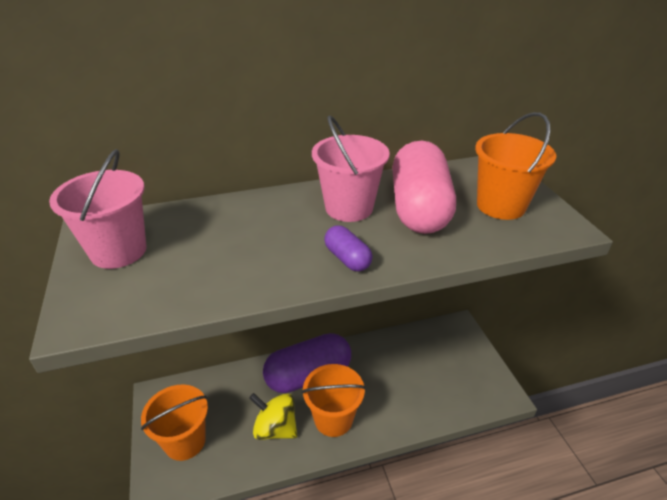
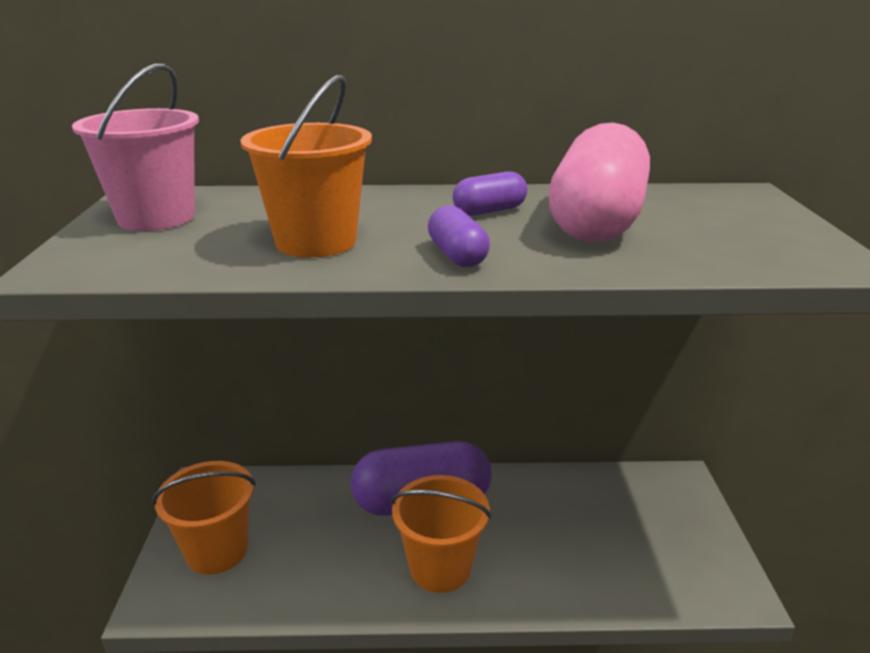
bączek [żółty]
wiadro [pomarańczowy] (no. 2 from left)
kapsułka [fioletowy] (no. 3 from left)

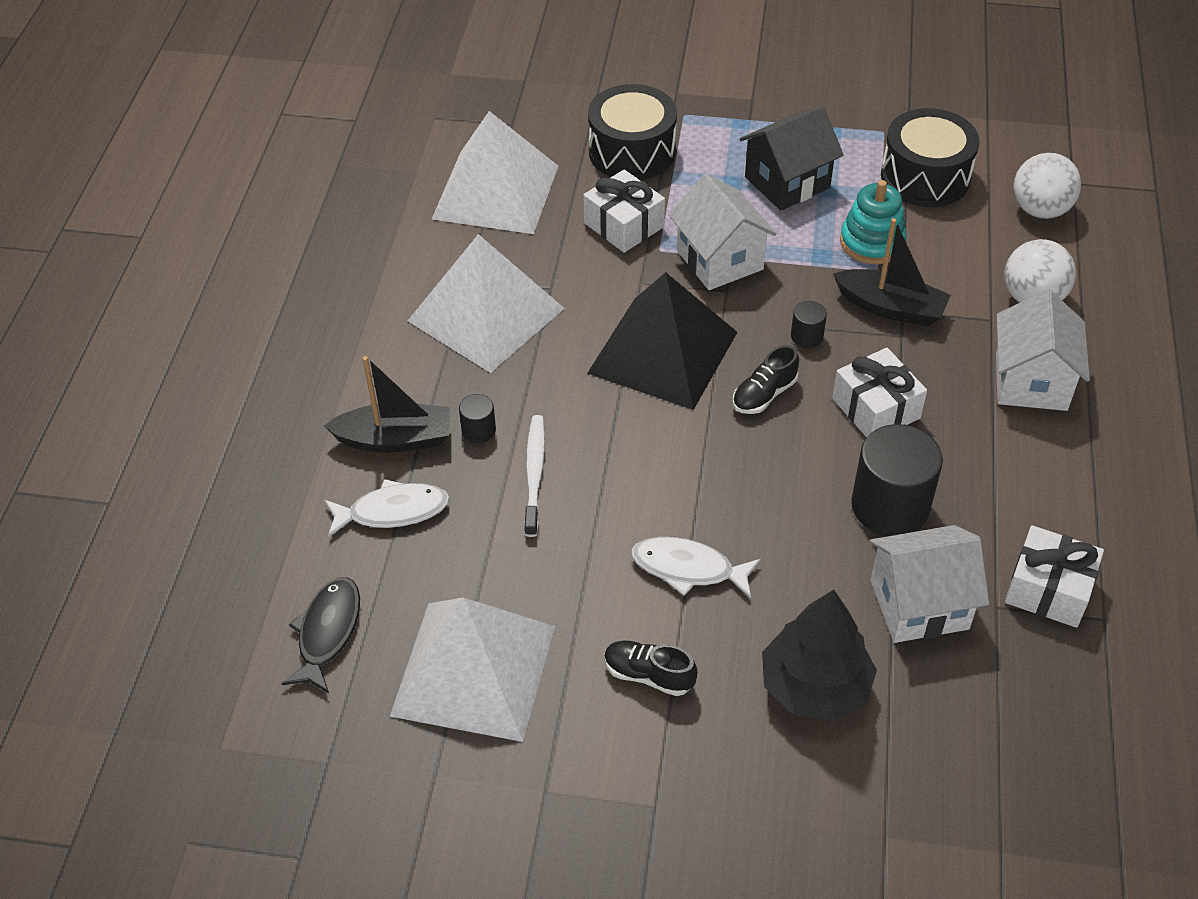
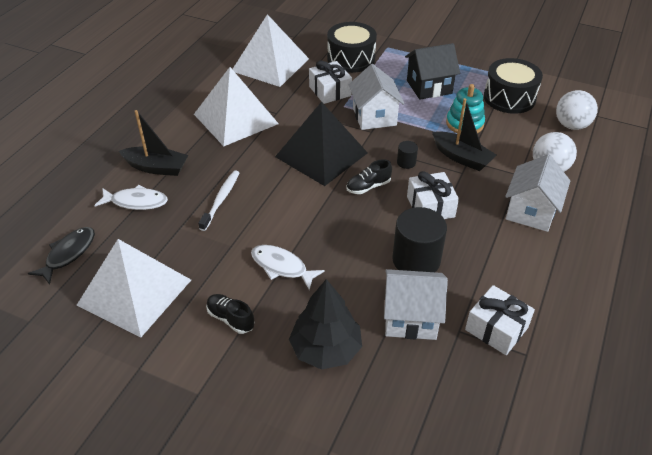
walec [czarny] (no. 1 from left in the first image)

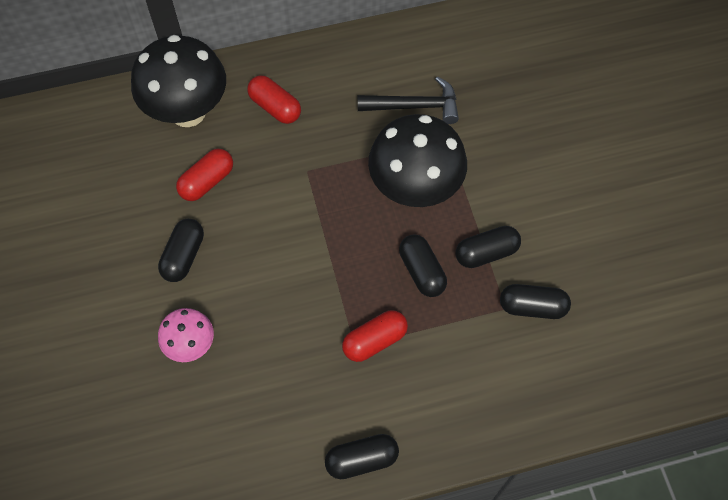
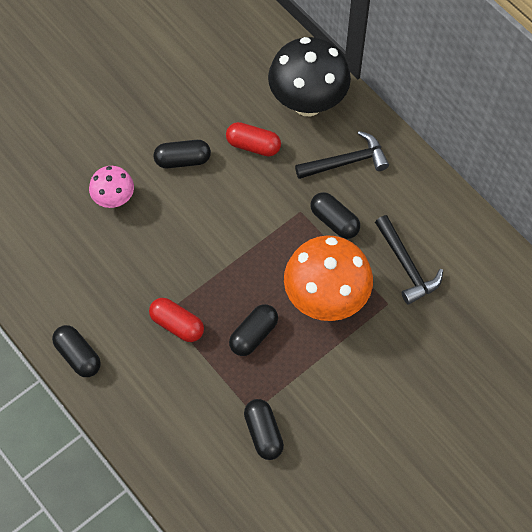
kapsułka [czarny] (no. 5 from left)
młotek [czarny] (no. 1 from left)
grzyb [pomarańczowy]

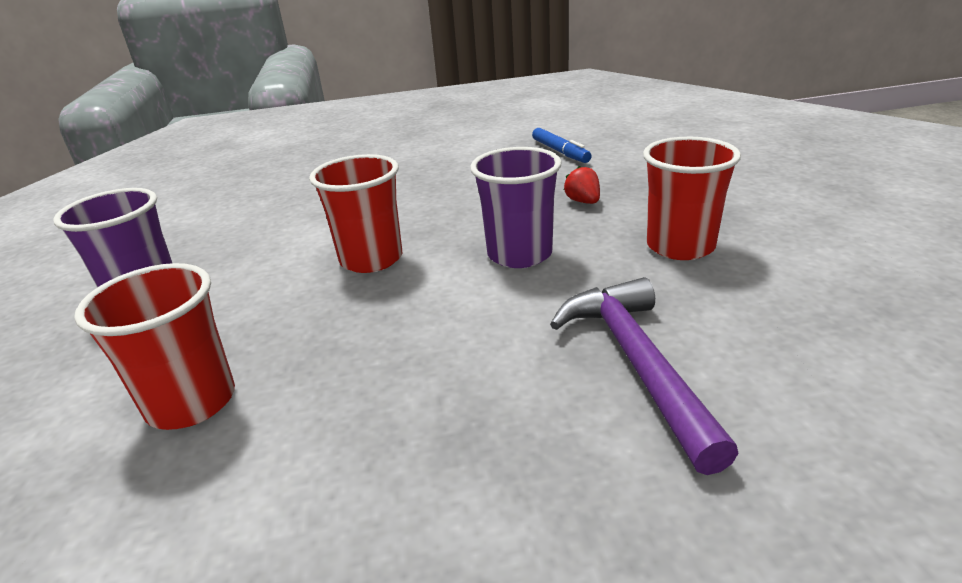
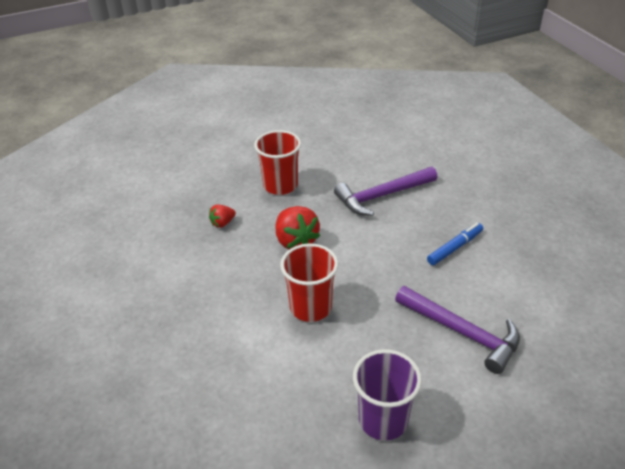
flamaster [niebieski]
młotek [fioletowy] (no. 2 from left)
truskawka [czerwony] (no. 2 from left)

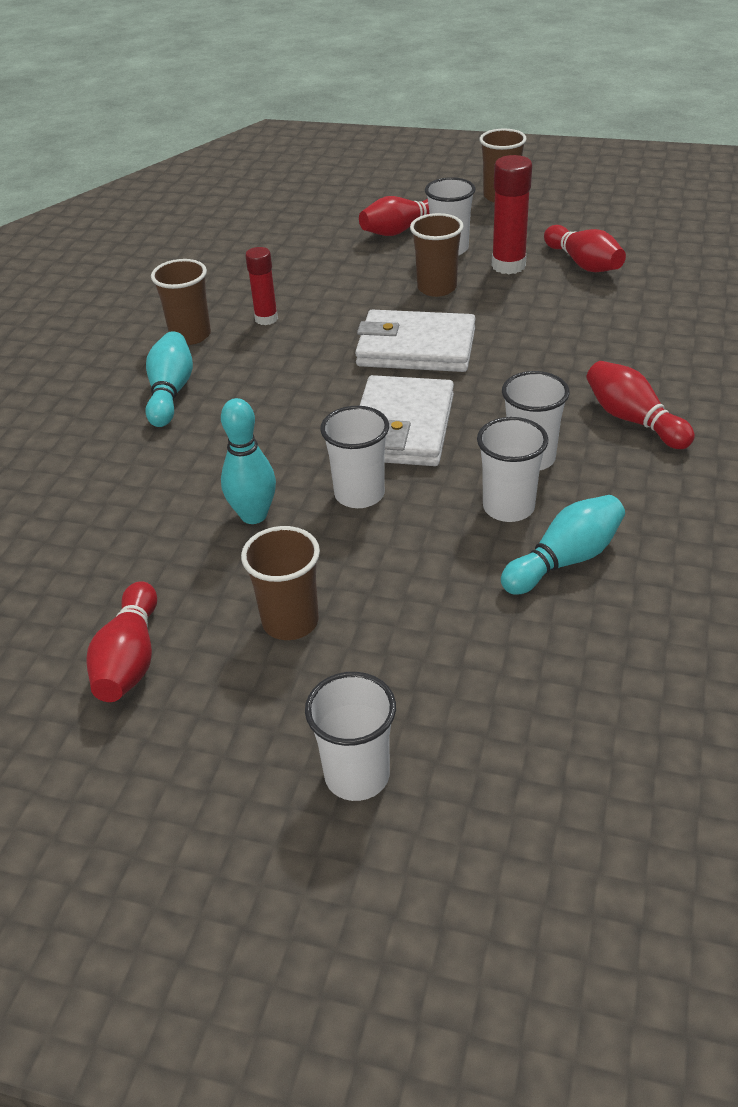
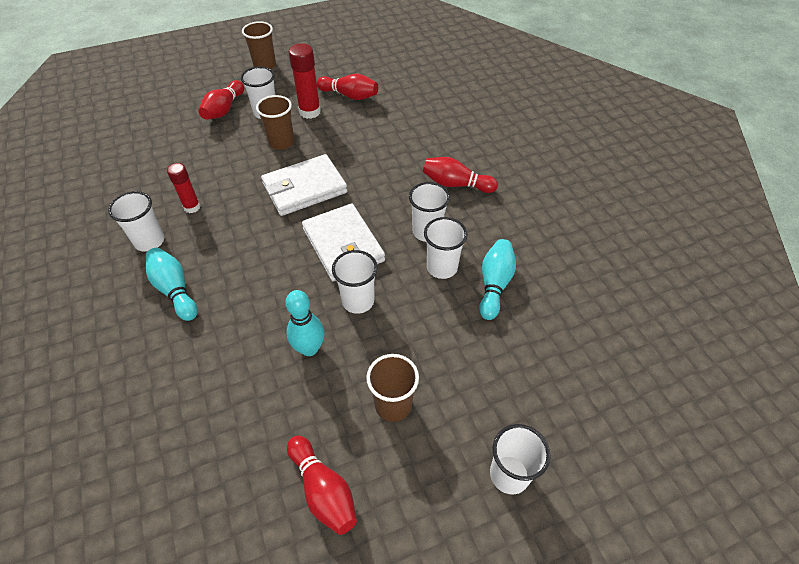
szklanka [biały] (no. 1 from left)

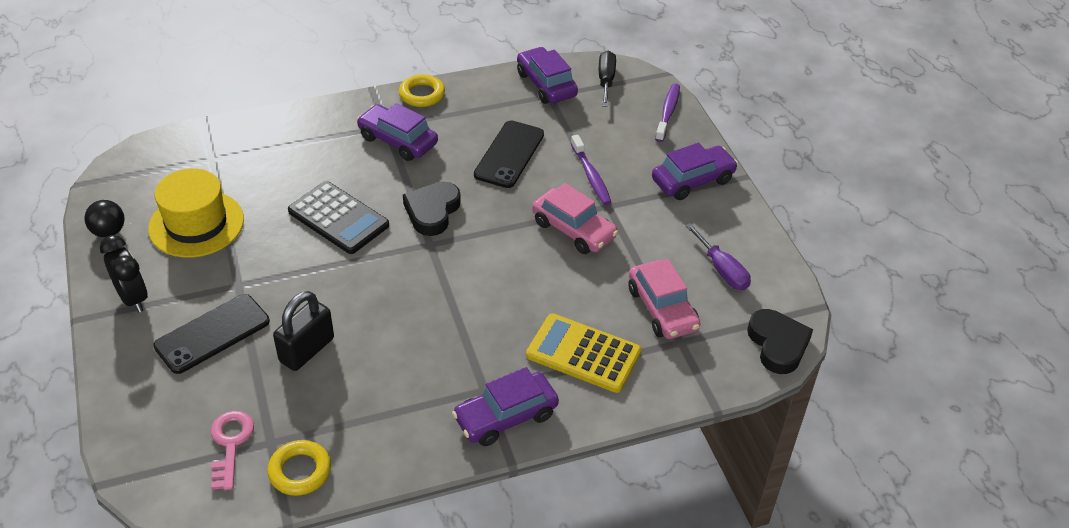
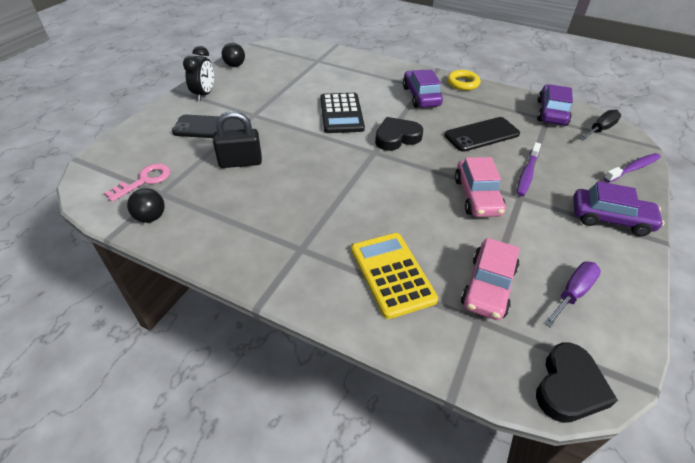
kapelusz [żółty]
samochód [fioletowy] (no. 2 from left in the first image)
piłka [czarny] (no. 1 from left)
śrubokręt [fioletowy]

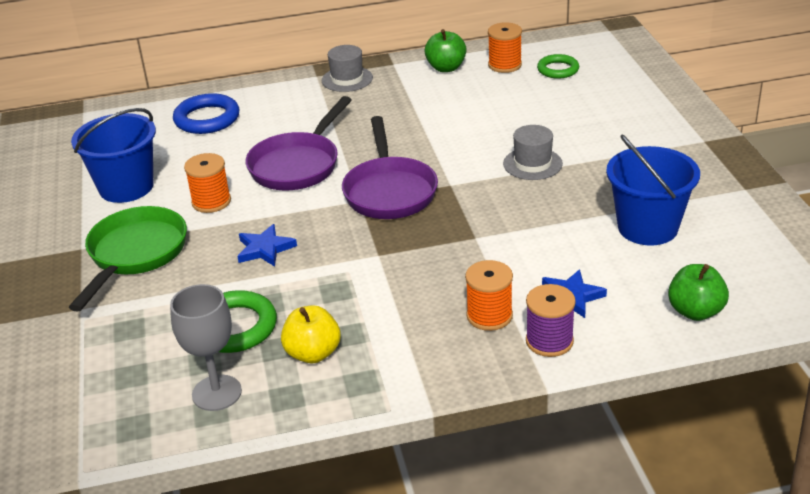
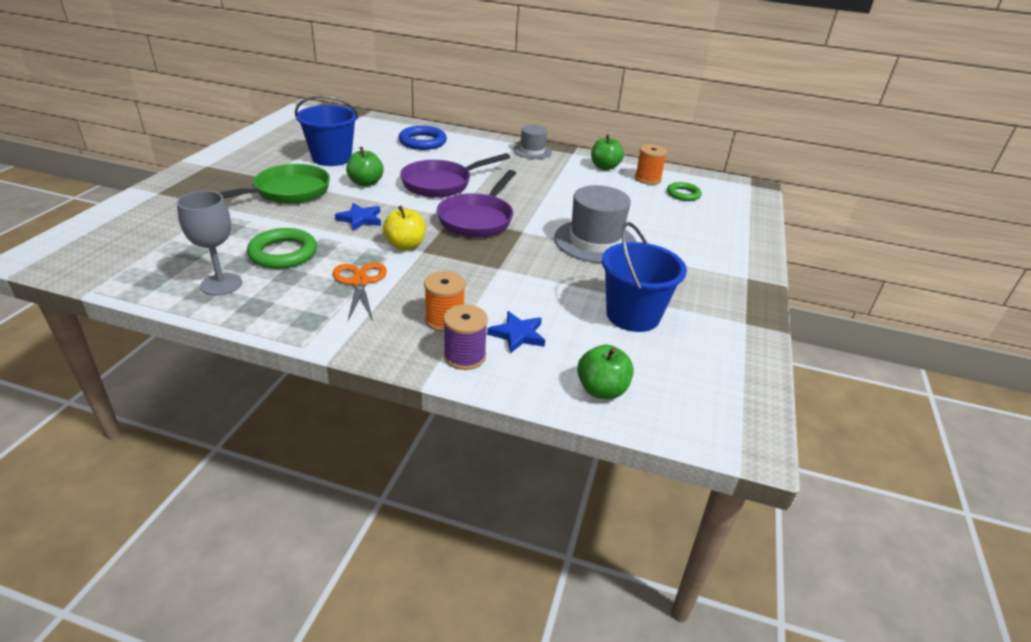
nożyczki [pomarańczowy]
jabłko [żółty]
jabłko [zielony] (no. 1 from left)
kapelusz [szary] (no. 2 from left)

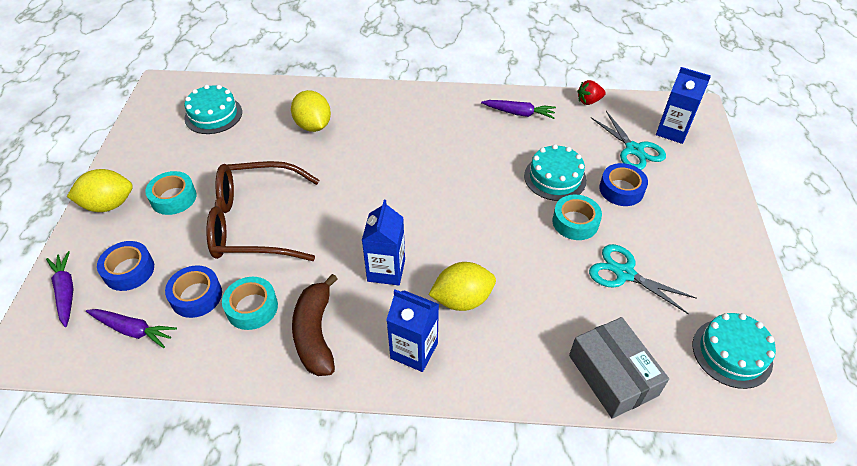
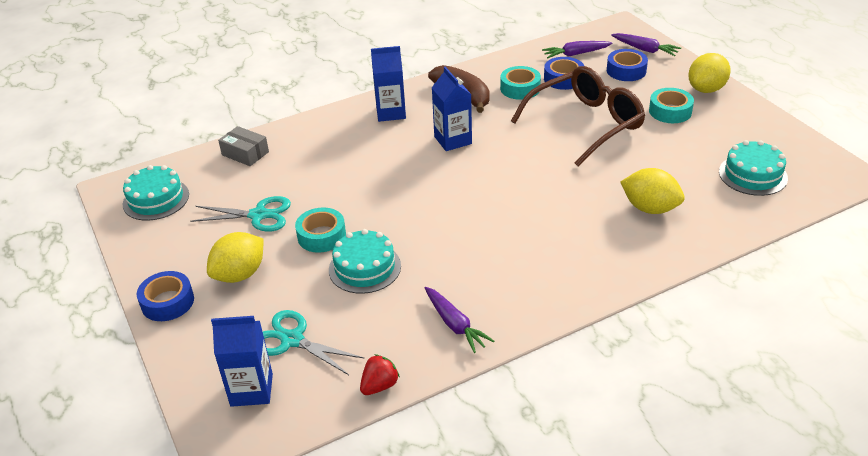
cytryna [żółty] (no. 1 from left)
taśma klejąca [niebieski] (no. 1 from left)
marchewka [fioletowy] (no. 1 from left)
pudełko [szary]

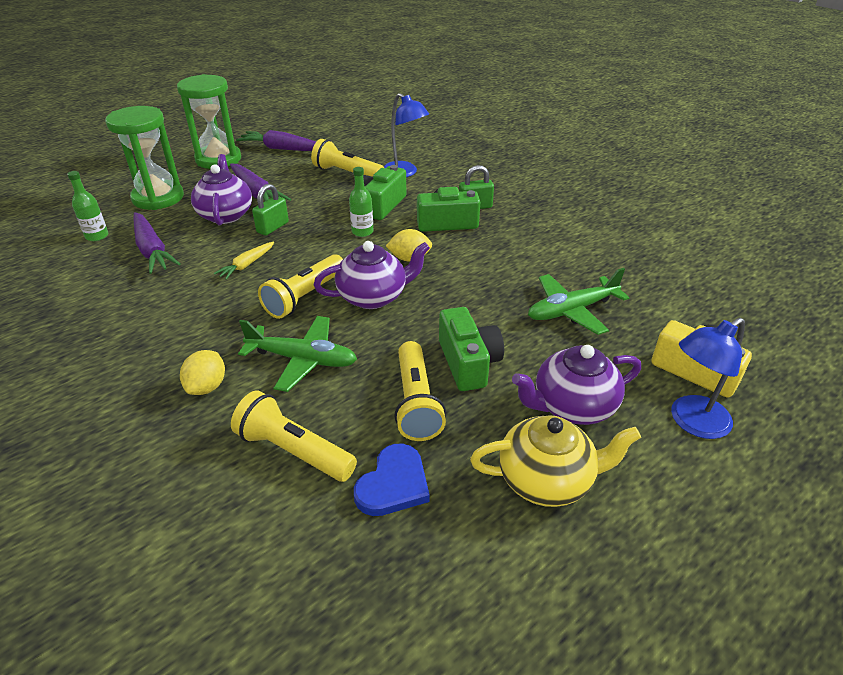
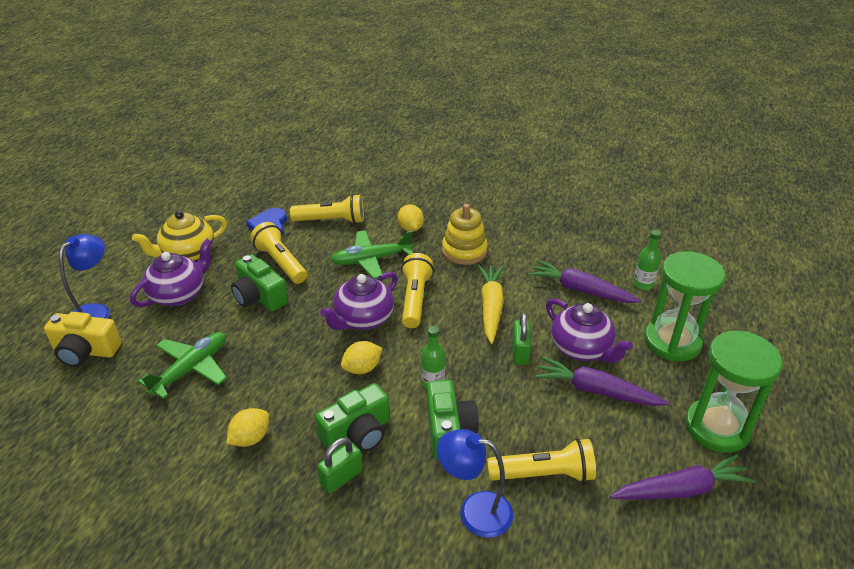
cytryna [żółty] (no. 1 from left)
zabawka nakładanka [żółty]
marchewka [żółty]

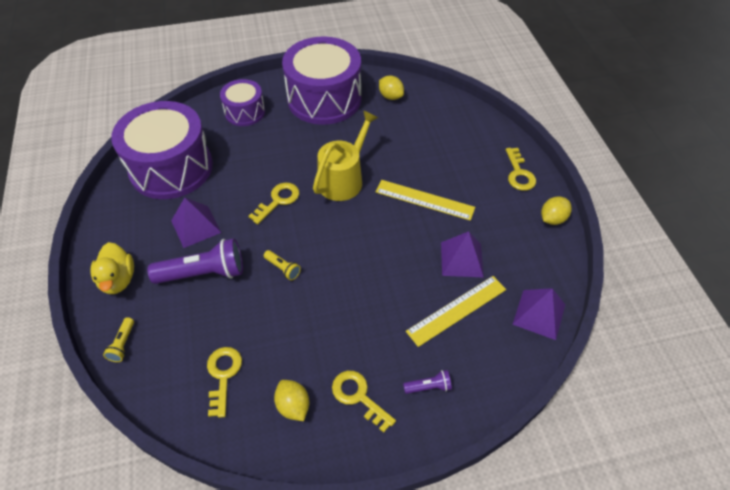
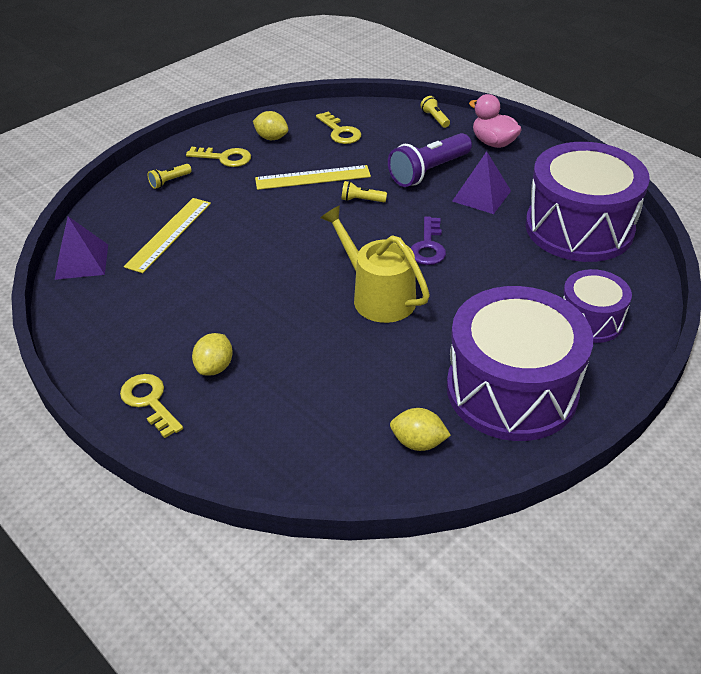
piramida [fioletowy] (no. 2 from left in the first image)
linijka [żółty] (no. 2 from left)
cytryna [żółty] (no. 1 from left)
kaczka [różowy]
klucz [fioletowy]
latarka [żółty] (no. 1 from left)
konewka [żółty]

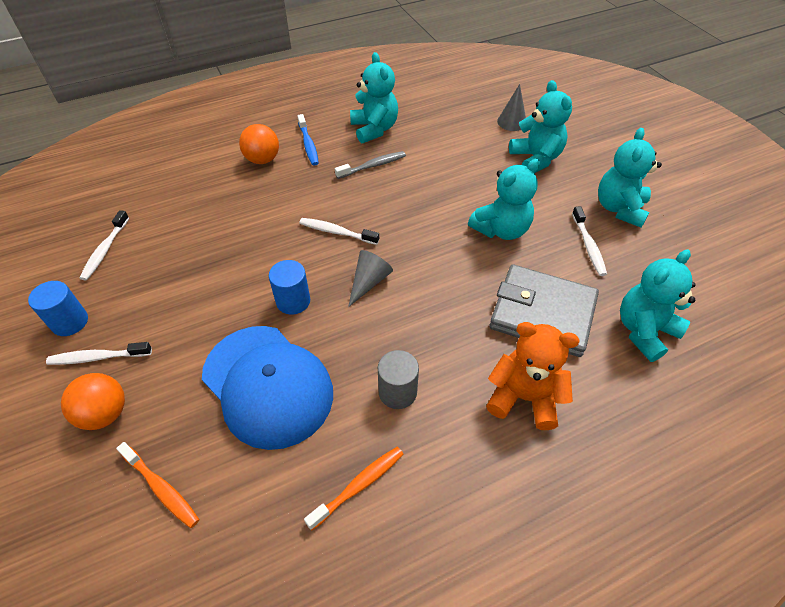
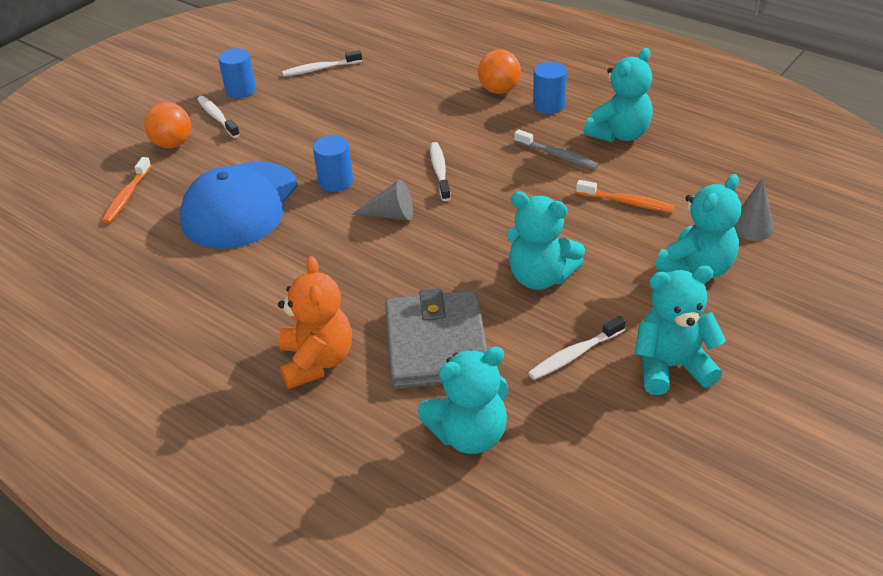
walec [szary]
szczoteczka do zębów [pomarańczowy] (no. 2 from left)
walec [niebieski] (no. 3 from left)
miś [turkusowy] (no. 1 from left)

